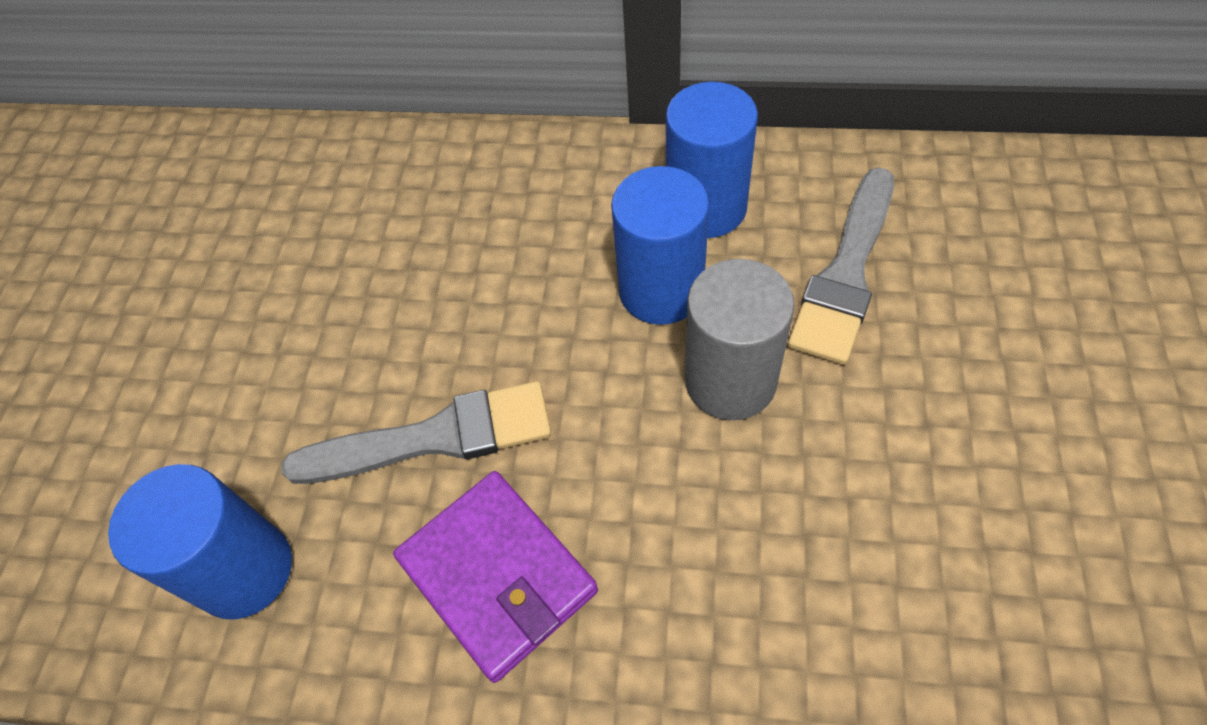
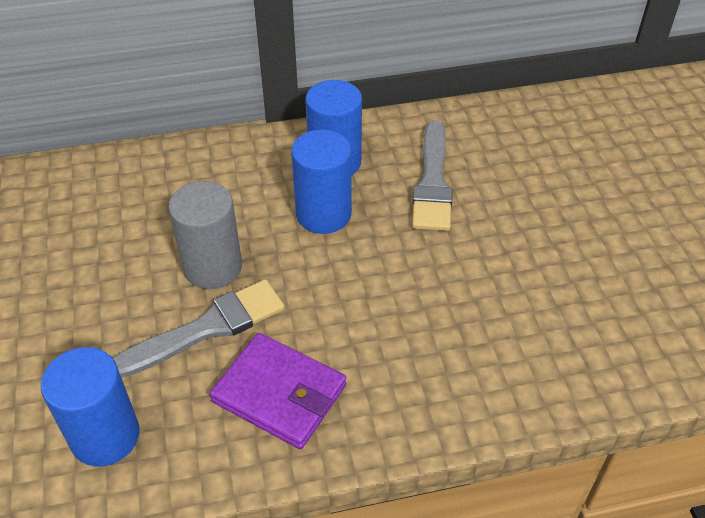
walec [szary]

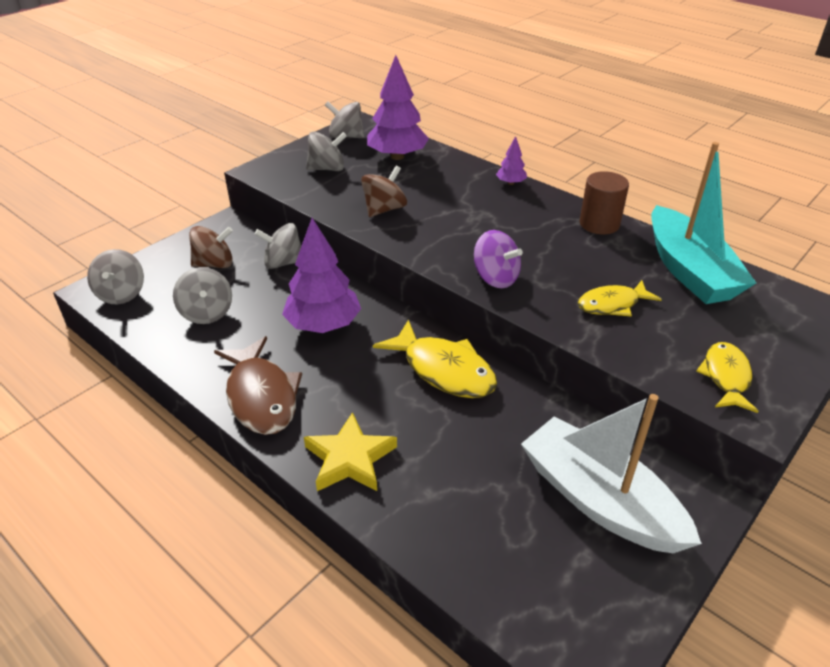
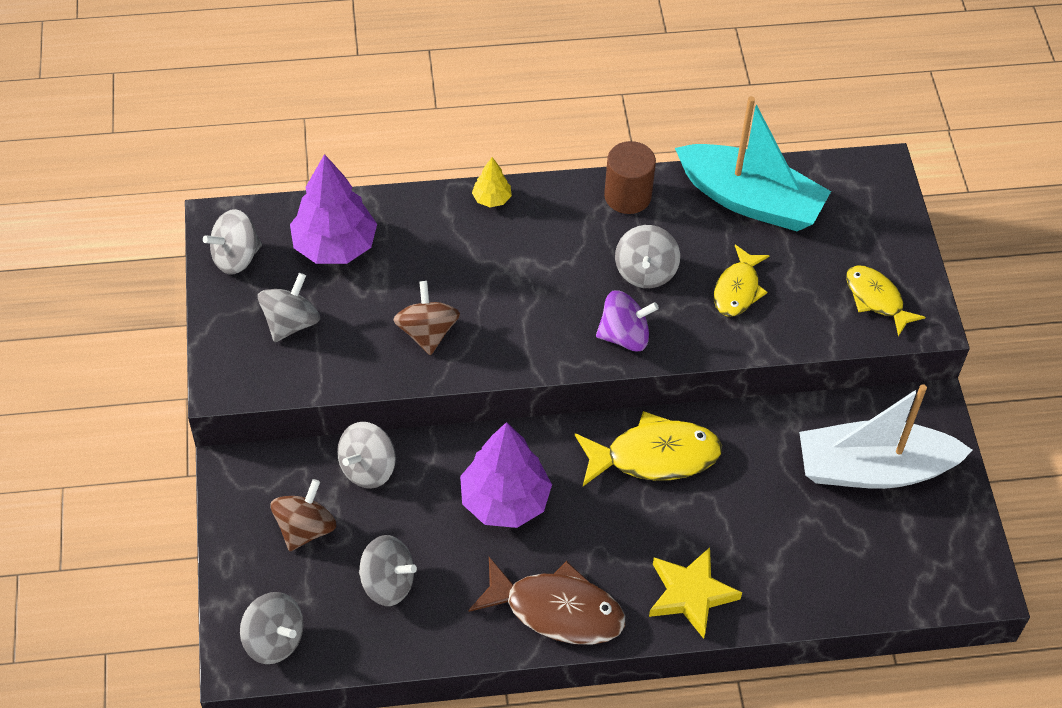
bączek [szary] (no. 6 from left)
drzewko [żółty]

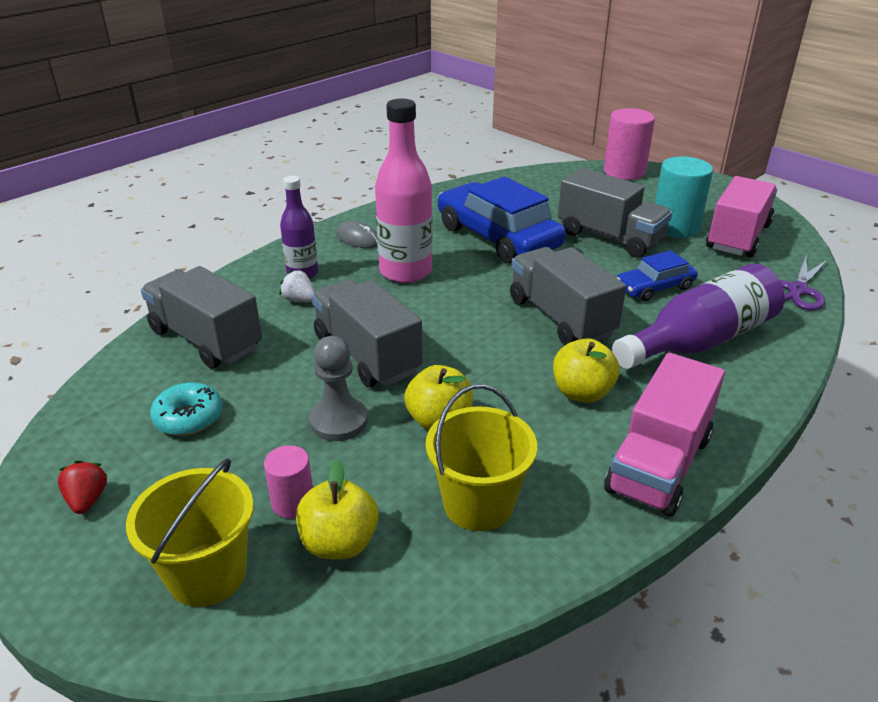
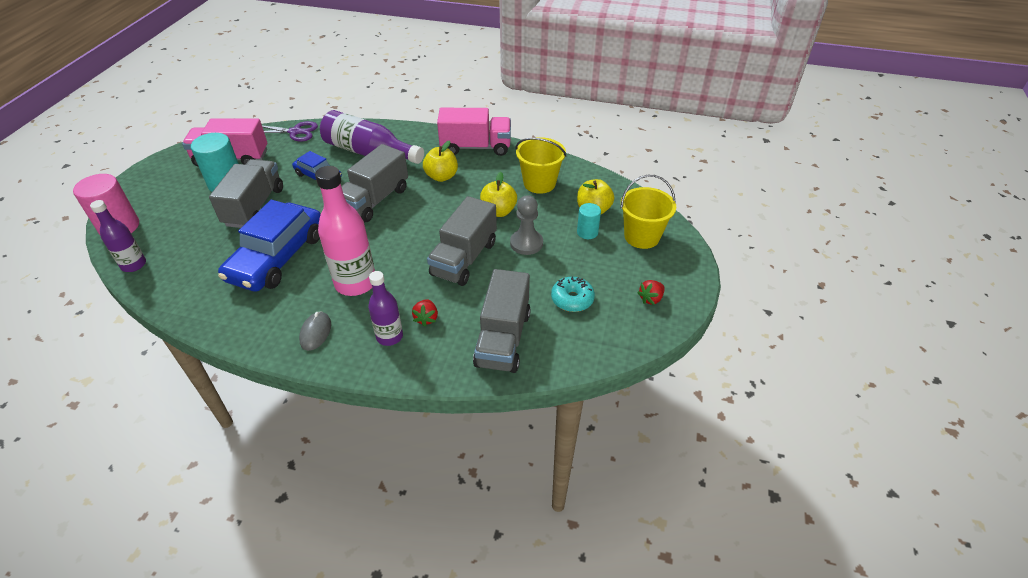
butelka [fioletowy] (no. 1 from left)
walec [turkusowy] (no. 2 from left)
truskawka [czerwony] (no. 1 from left)

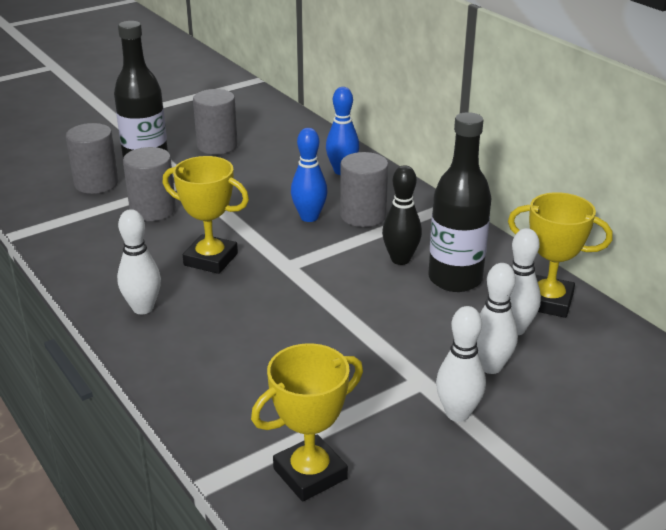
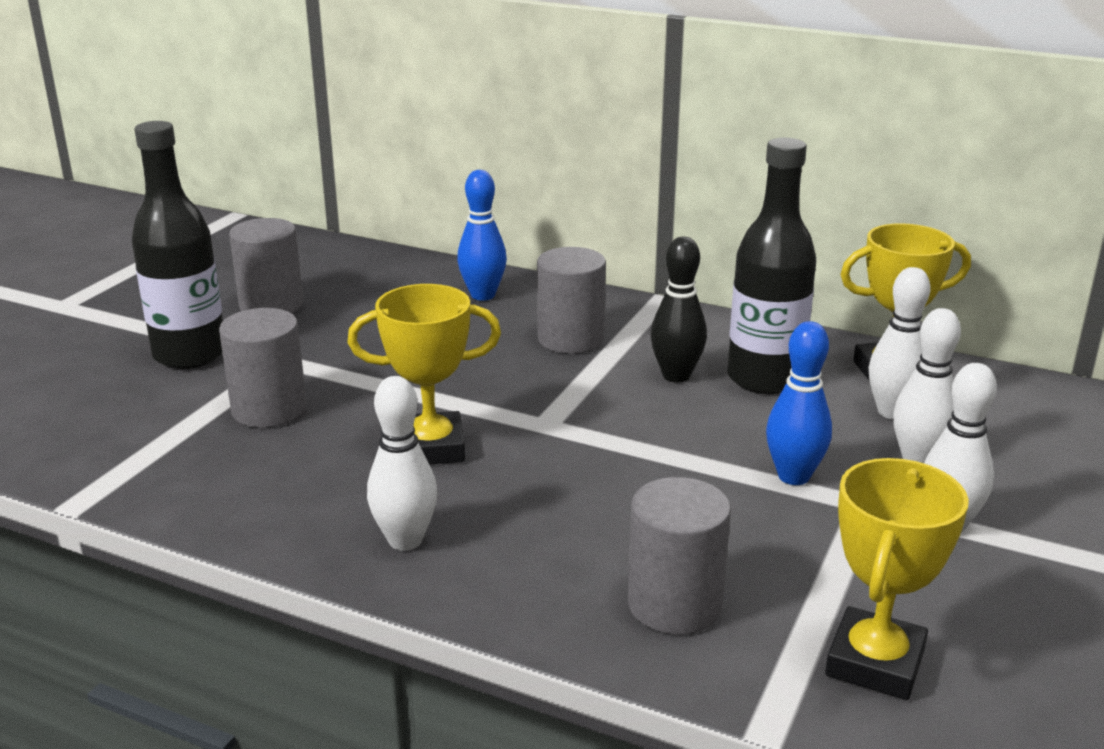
walec [szary] (no. 4 from left)
kręgiel [niebieski] (no. 2 from left)

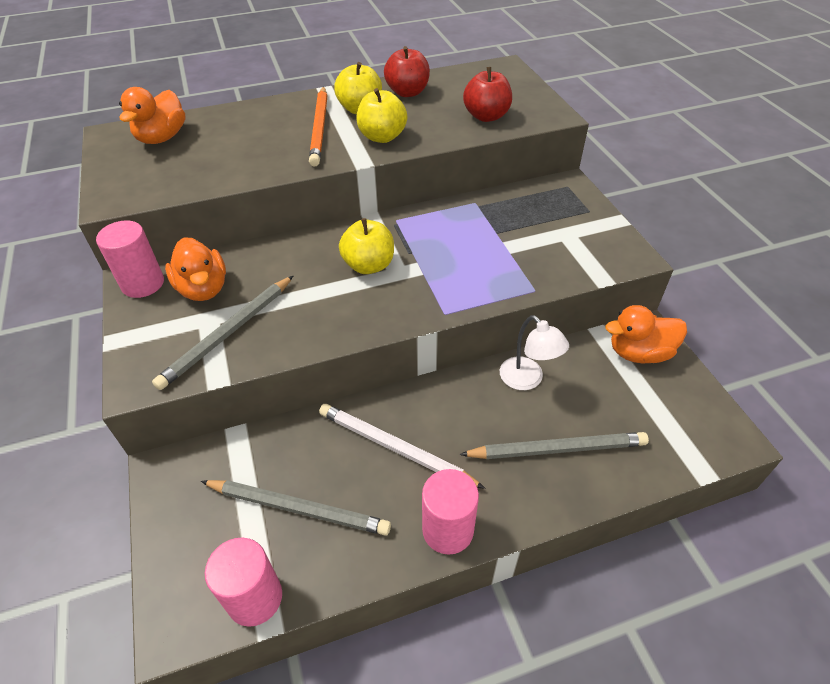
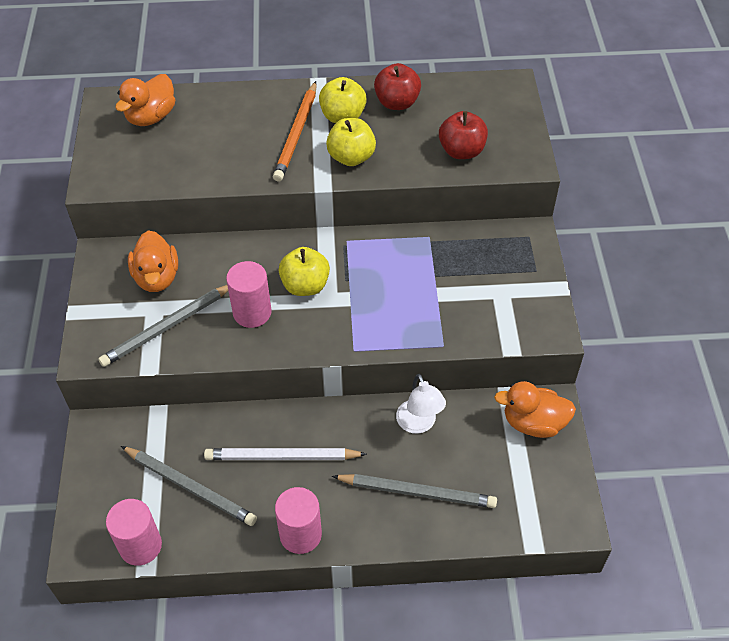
walec [różowy] (no. 2 from left)
ołówek [biały]

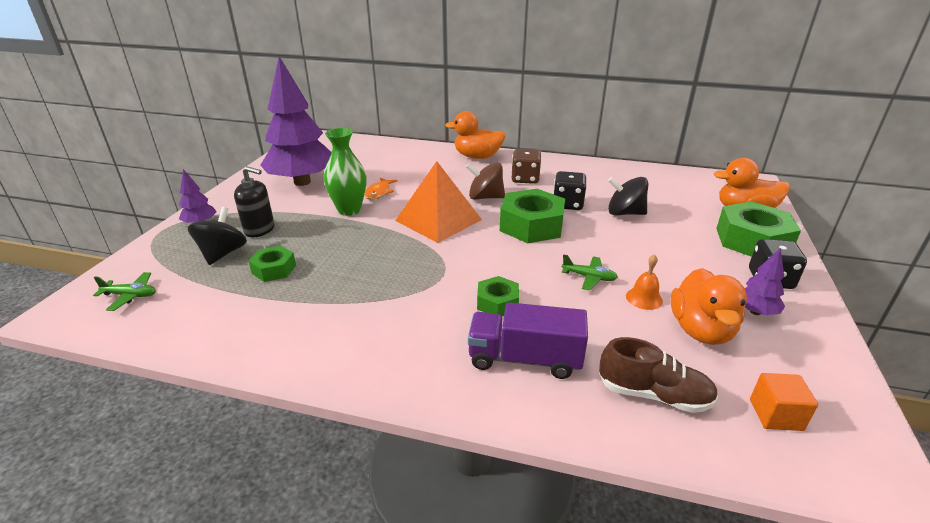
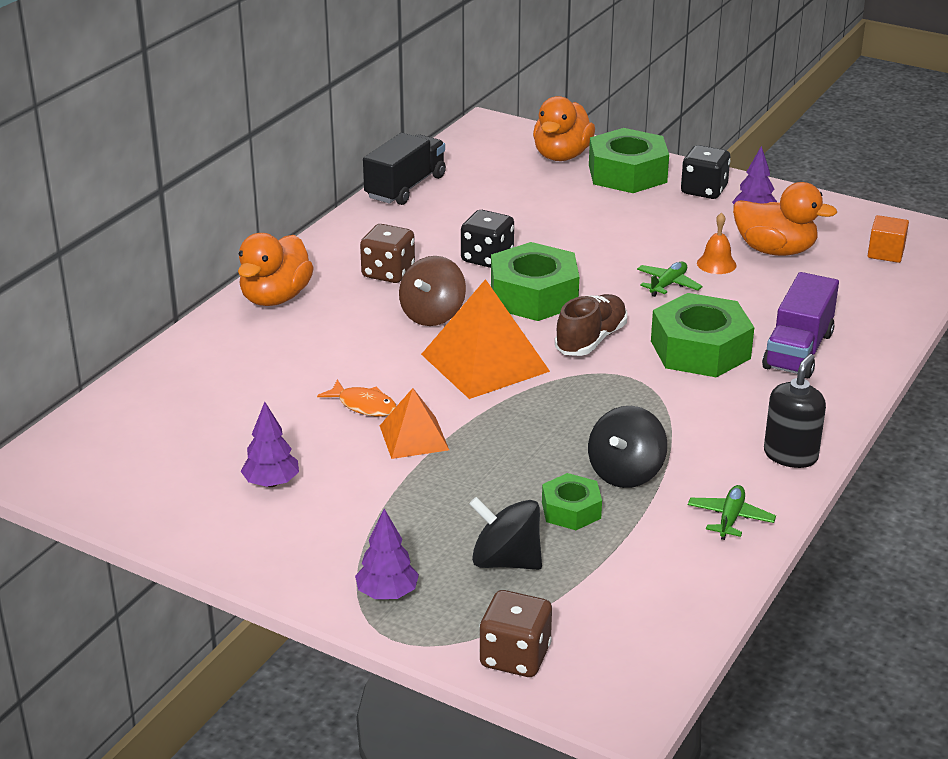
ciężarówka [czarny]
kostka do gry [brązowy] (no. 2 from left)
samolot [zielony] (no. 2 from left)
dozownik mydła [czarny]
but [brązowy]
bączek [czarny] (no. 2 from left)
piramida [pomarańczowy] (no. 1 from left)
drzewko [fioletowy] (no. 1 from left)
nakrętka [zielony] (no. 4 from left)

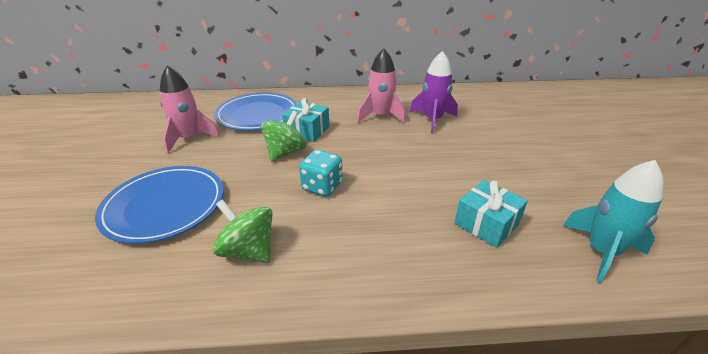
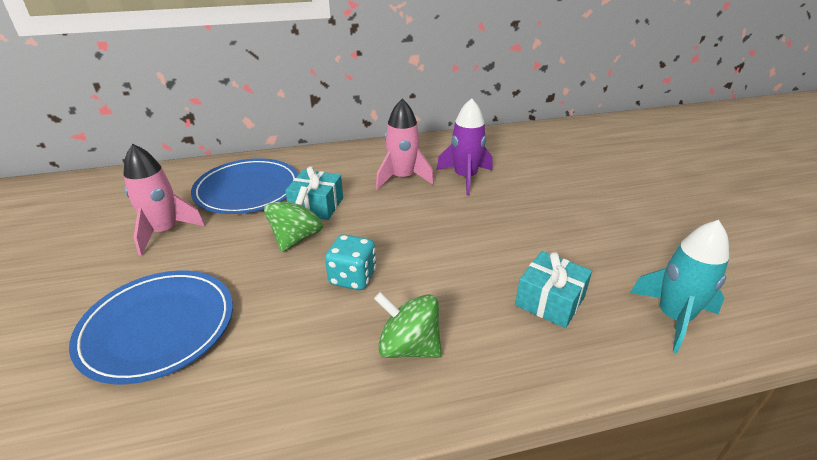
bączek [zielony] (no. 2 from left)

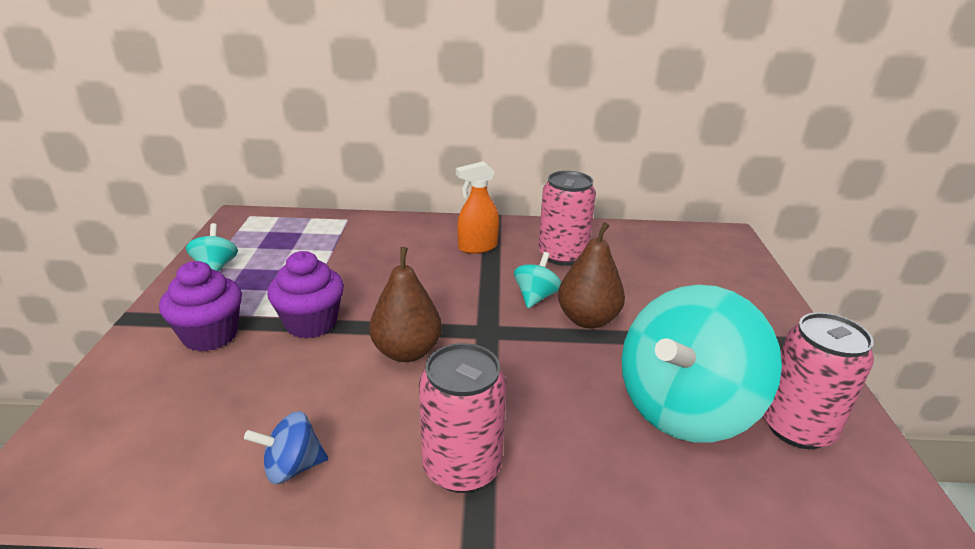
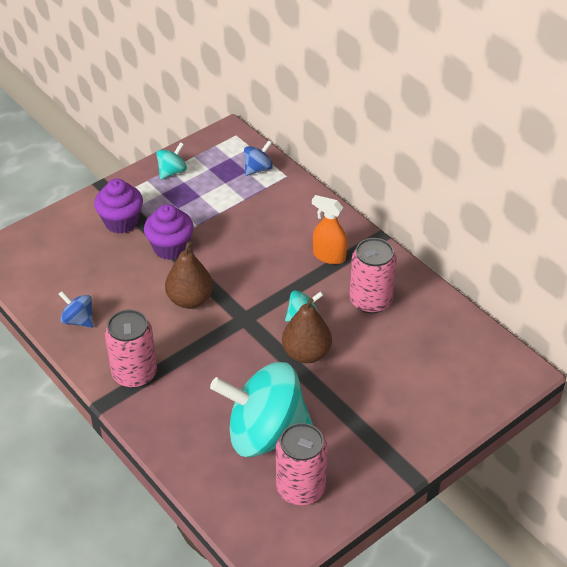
bączek [niebieski] (no. 2 from left)

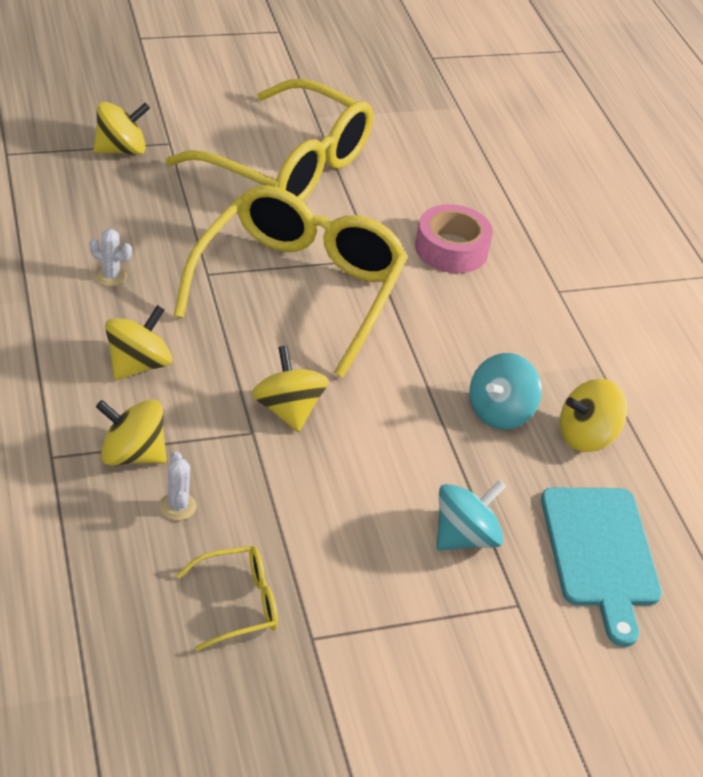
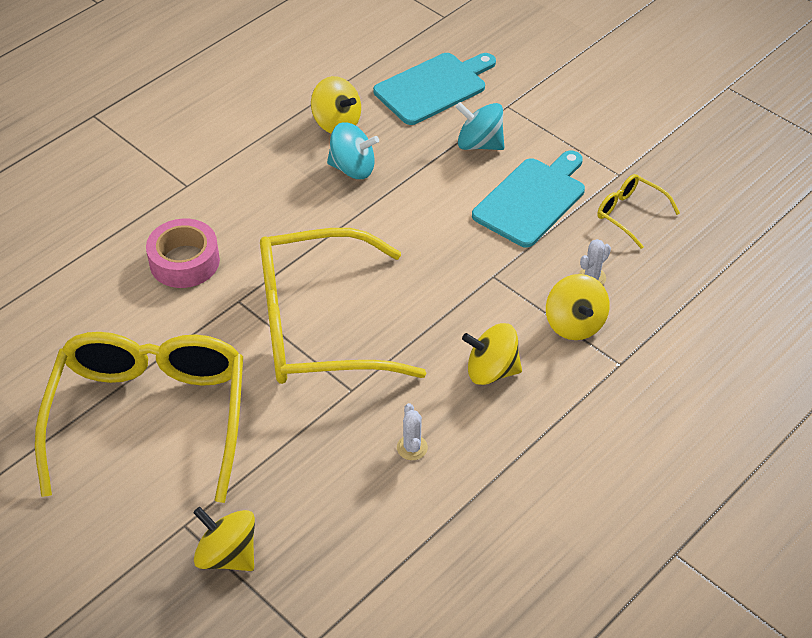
bączek [żółty] (no. 4 from left in the first image)
deska do krojenia [turkusowy] (no. 2 from left)

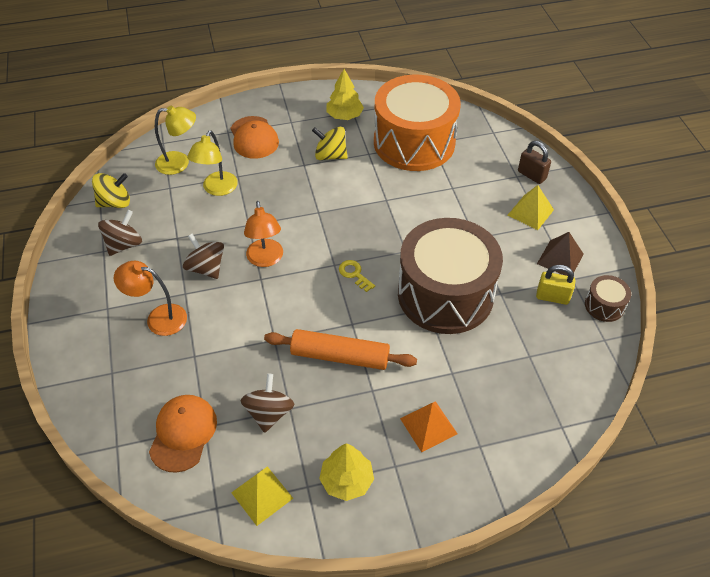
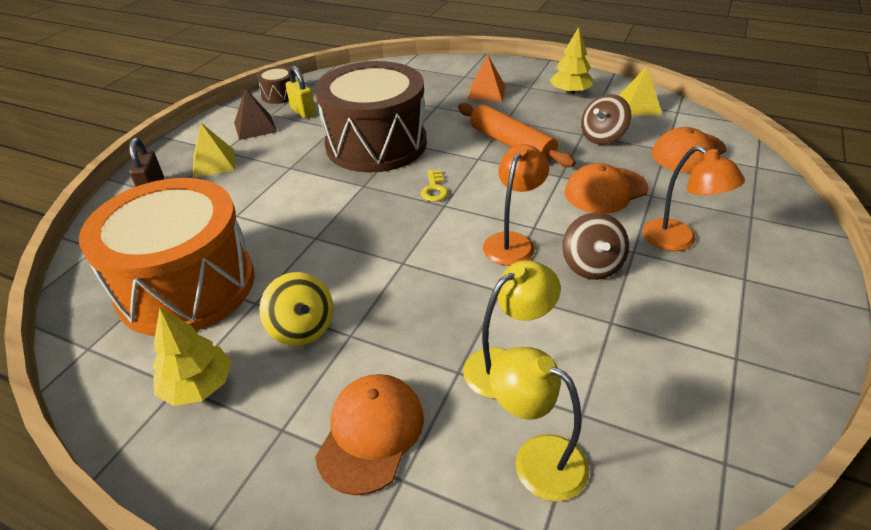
bączek [żółty] (no. 1 from left in the first image)
bączek [brązowy] (no. 1 from left in the first image)
czapka [pomarańczowy] (no. 2 from left)

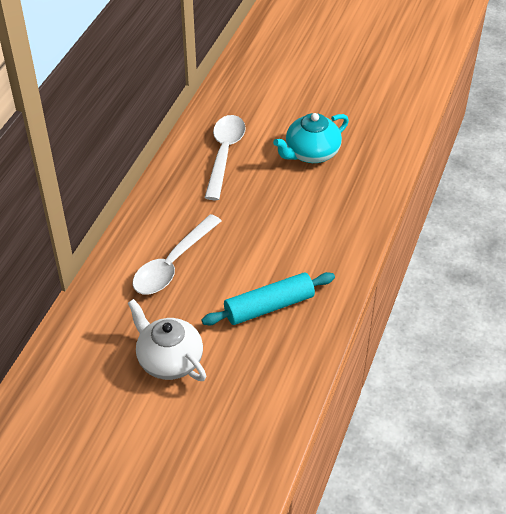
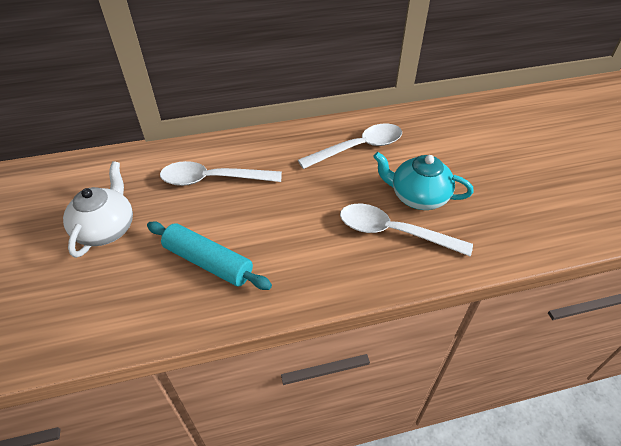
łyżka [biały] (no. 3 from left)

